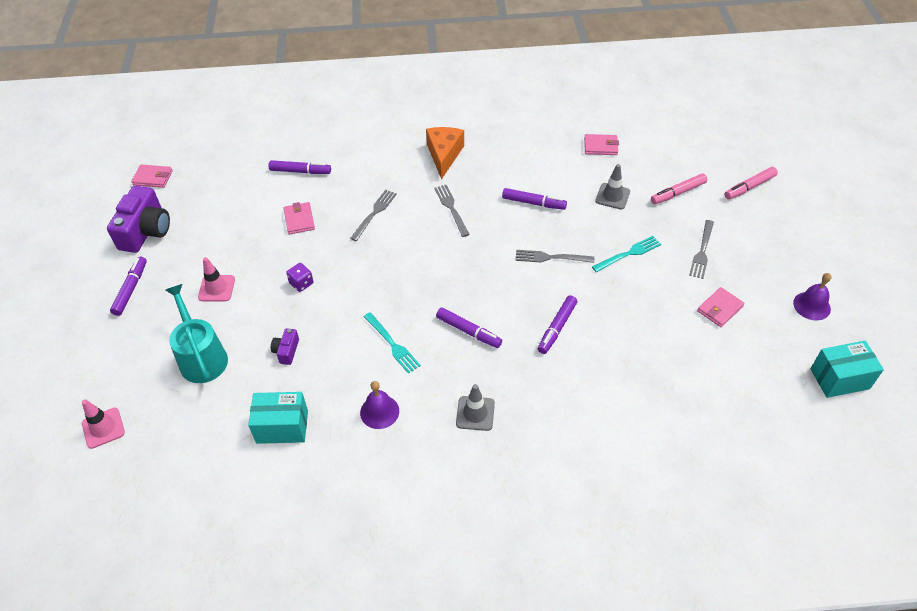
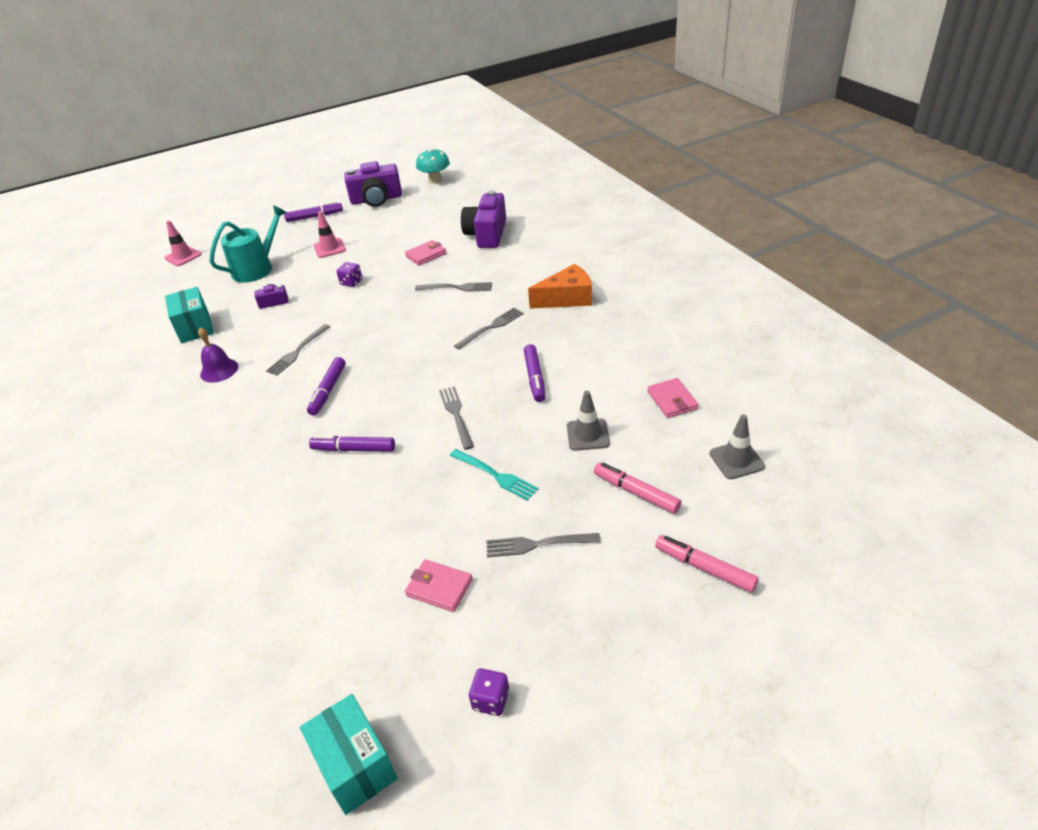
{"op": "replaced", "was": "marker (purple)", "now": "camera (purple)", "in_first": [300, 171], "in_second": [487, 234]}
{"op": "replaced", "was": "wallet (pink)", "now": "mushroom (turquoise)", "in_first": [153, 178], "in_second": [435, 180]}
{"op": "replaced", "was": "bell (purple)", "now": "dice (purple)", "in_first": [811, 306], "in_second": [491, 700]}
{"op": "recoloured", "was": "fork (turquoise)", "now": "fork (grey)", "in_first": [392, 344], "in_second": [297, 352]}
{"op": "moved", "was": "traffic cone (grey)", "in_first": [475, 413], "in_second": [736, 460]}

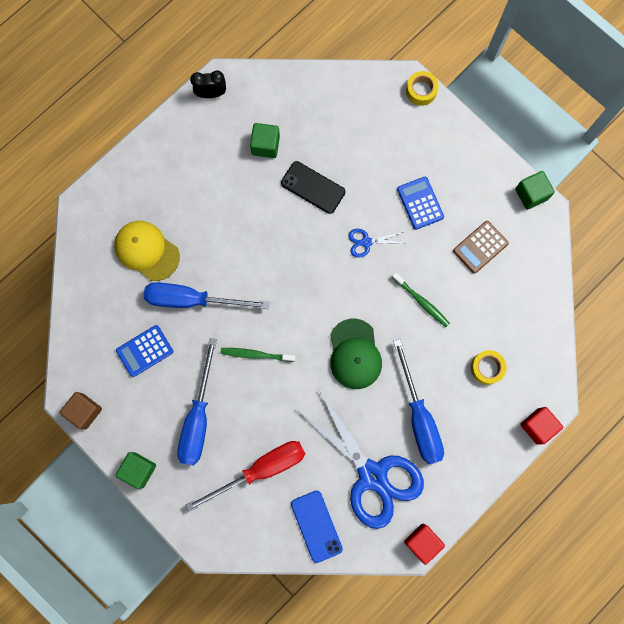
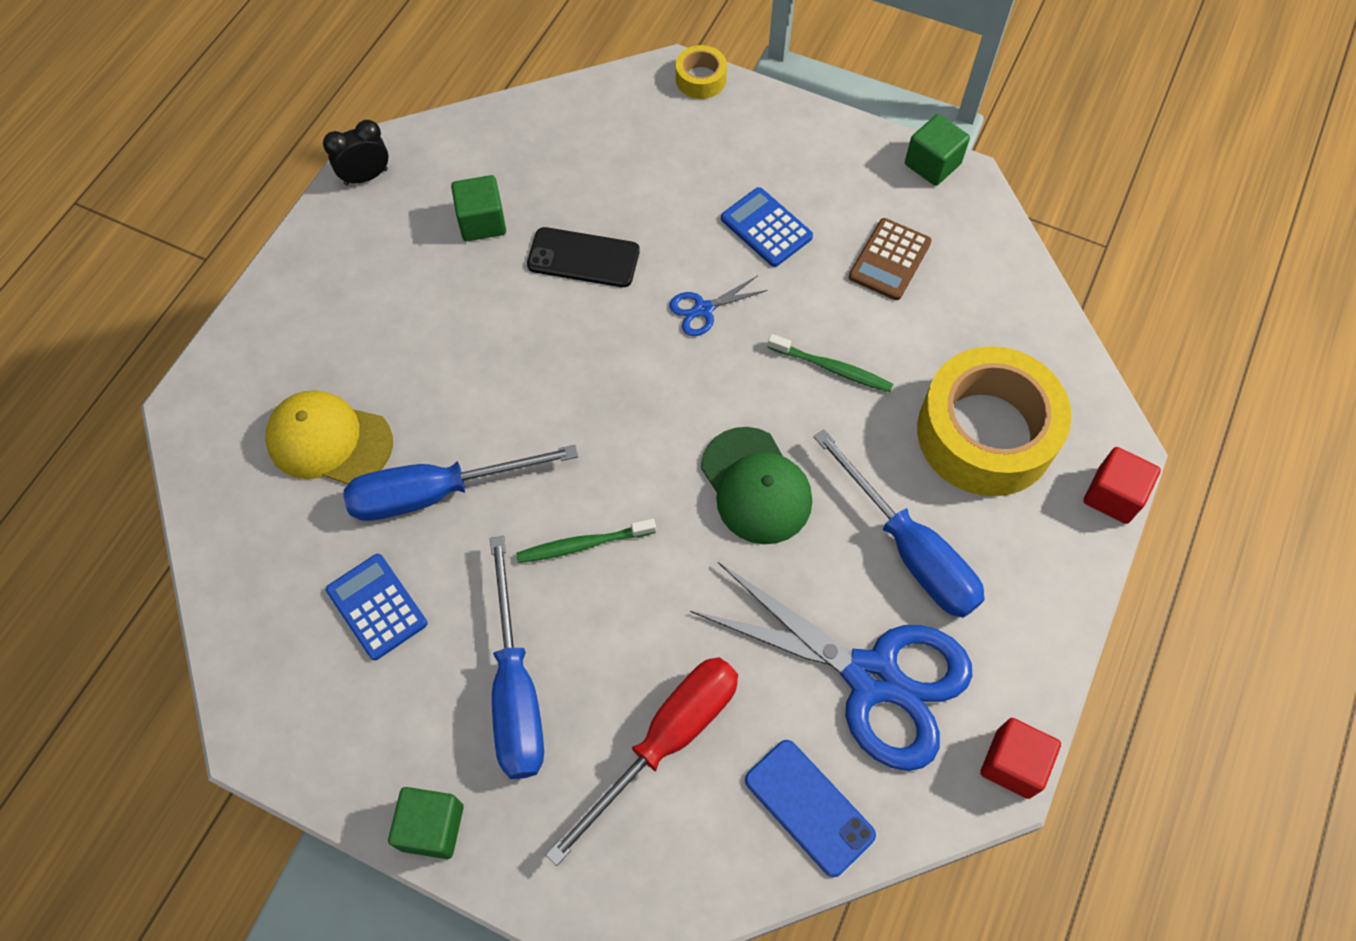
{"op": "turned", "was": "calculator (blue)", "in_first": [145, 351], "in_second": [377, 607], "clockwise": 105}
{"op": "resized", "was": "tape (yellow)", "in_first": [487, 368], "in_second": [985, 433], "ratio": 2.32}
{"op": "removed", "was": "cube (brown)", "in_first": [84, 411]}

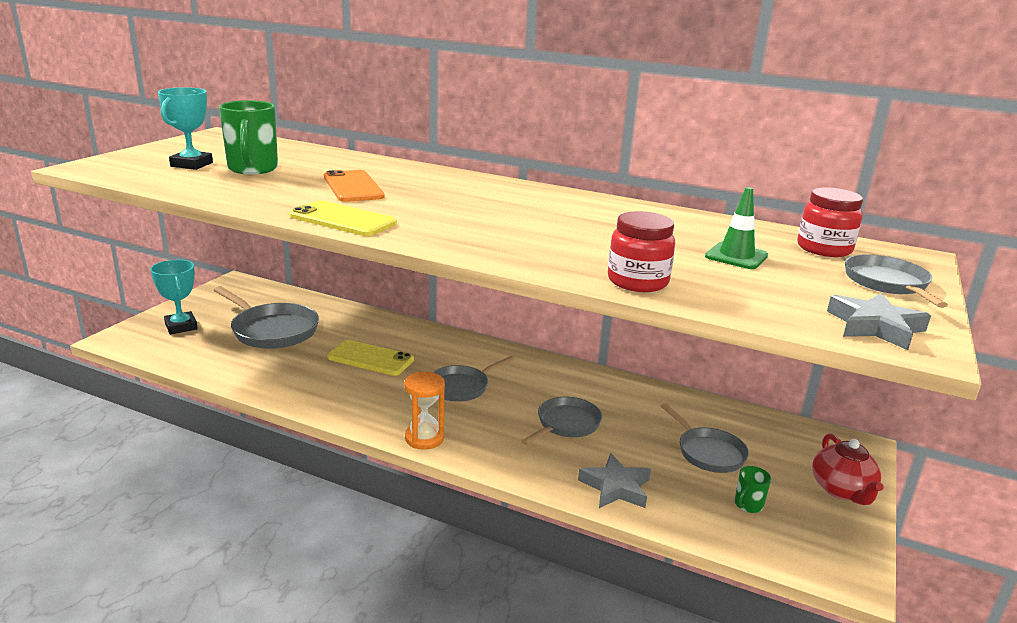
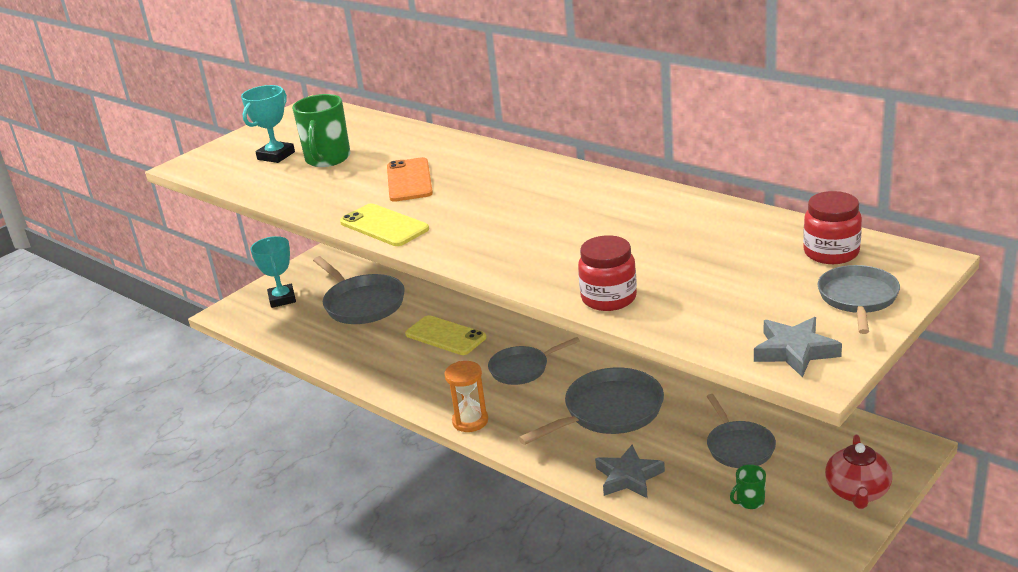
{"op": "removed", "was": "traffic cone (green)", "in_first": [736, 256]}
{"op": "resized", "was": "pan (grey)", "in_first": [566, 424], "in_second": [609, 411], "ratio": 1.56}

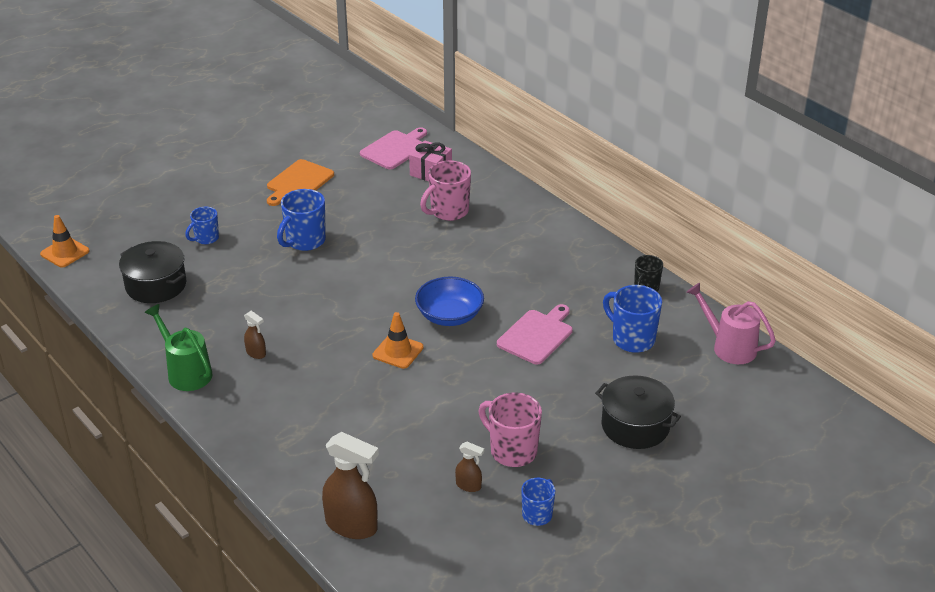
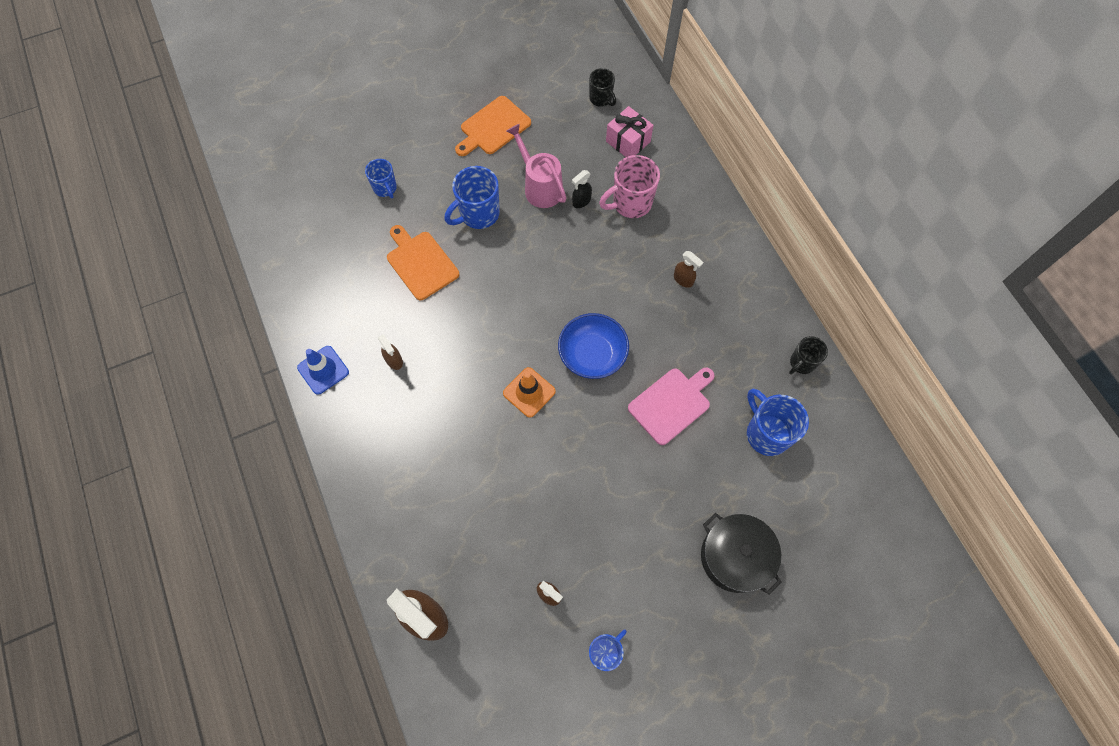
{"op": "replaced", "was": "cutting board (pink)", "now": "mug (black)", "in_first": [395, 149], "in_second": [601, 99]}
{"op": "turned", "was": "mug (blue)", "in_first": [206, 238], "in_second": [385, 188], "clockwise": -90}
{"op": "removed", "was": "traffic cone (orange)", "in_first": [65, 252]}
{"op": "removed", "was": "pot (black)", "in_first": [156, 285]}
{"op": "moved", "was": "watering can (pink)", "in_first": [728, 347], "in_second": [539, 186]}
{"op": "replaced", "was": "watering can (green)", "now": "traffic cone (blue)", "in_first": [185, 372], "in_second": [323, 370]}
{"op": "removed", "was": "mug (pink)", "in_first": [512, 451]}
{"op": "added", "now": "spray bottle (black)", "in_second": [581, 201]}
{"op": "added", "now": "cutting board (orange)", "in_second": [421, 263]}
{"op": "added", "now": "spray bottle (brown)", "in_second": [683, 280]}

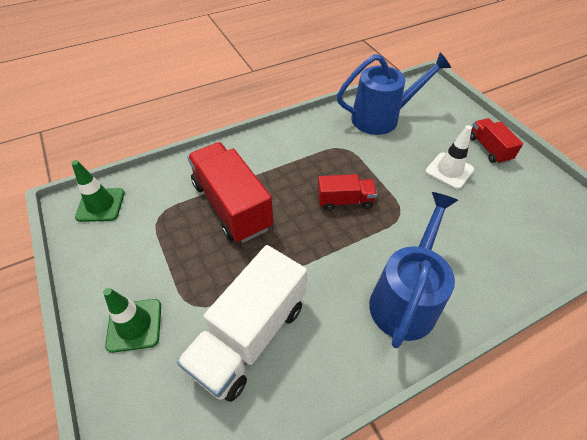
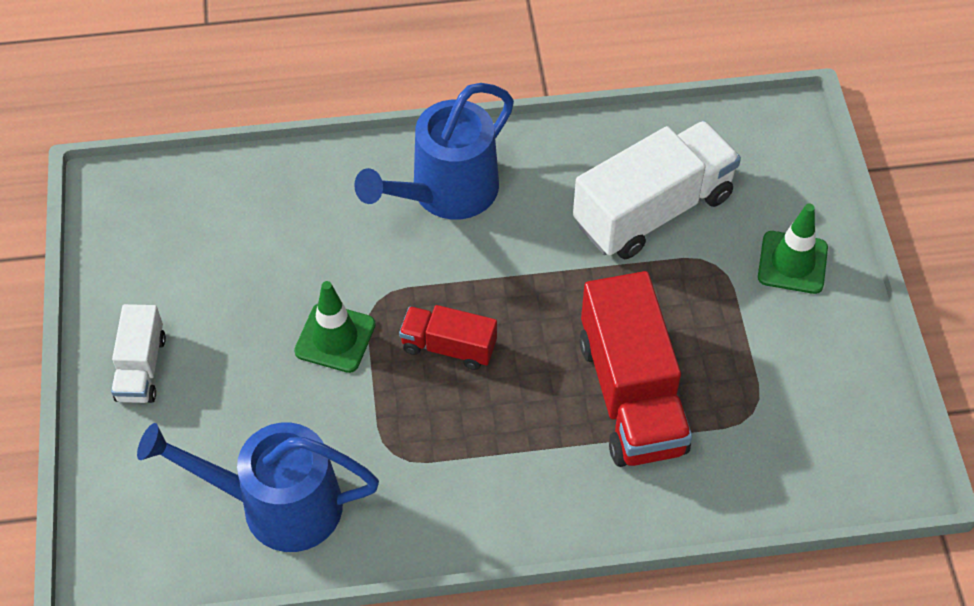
{"op": "recoloured", "was": "truck (red)", "now": "truck (white)", "in_first": [489, 149], "in_second": [141, 368]}
{"op": "removed", "was": "traffic cone (white)", "in_first": [449, 170]}
{"op": "moved", "was": "traffic cone (green)", "in_first": [100, 205], "in_second": [335, 338]}

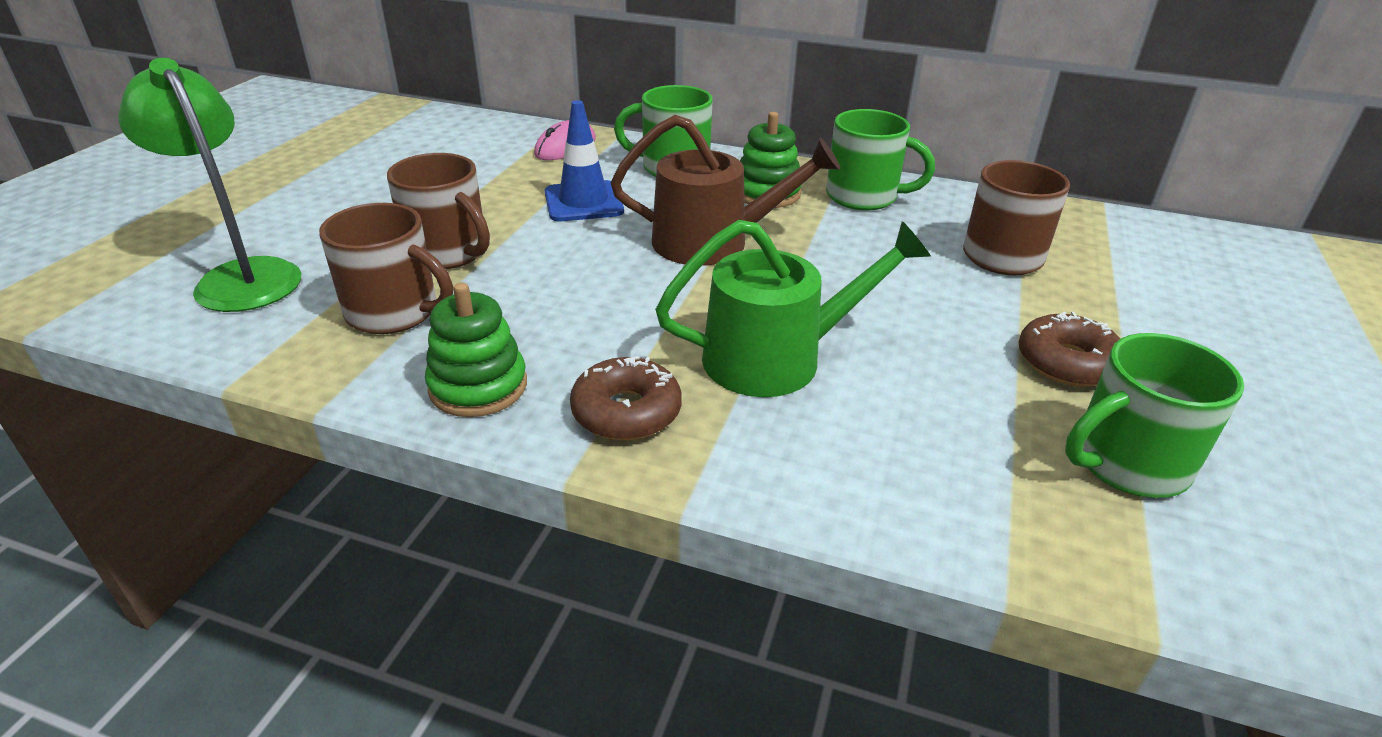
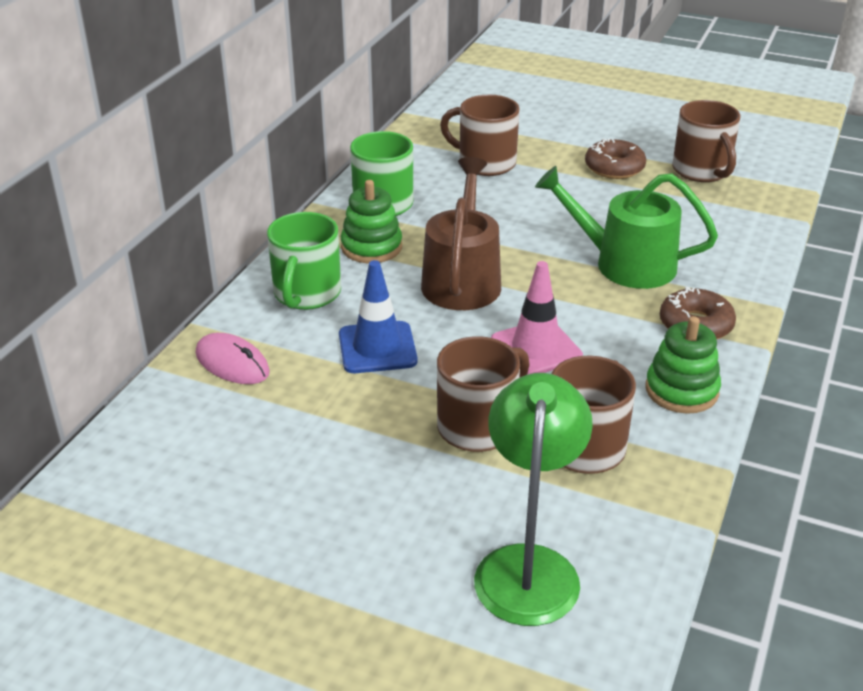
{"op": "turned", "was": "lamp (green)", "in_first": [241, 276], "in_second": [528, 566], "clockwise": 135}
{"op": "turned", "was": "watering can (green)", "in_first": [776, 358], "in_second": [625, 264], "clockwise": -60}
{"op": "recoloured", "was": "mug (green)", "now": "mug (brown)", "in_first": [1127, 463], "in_second": [702, 171]}
{"op": "added", "now": "traffic cone (pink)", "in_second": [536, 349]}

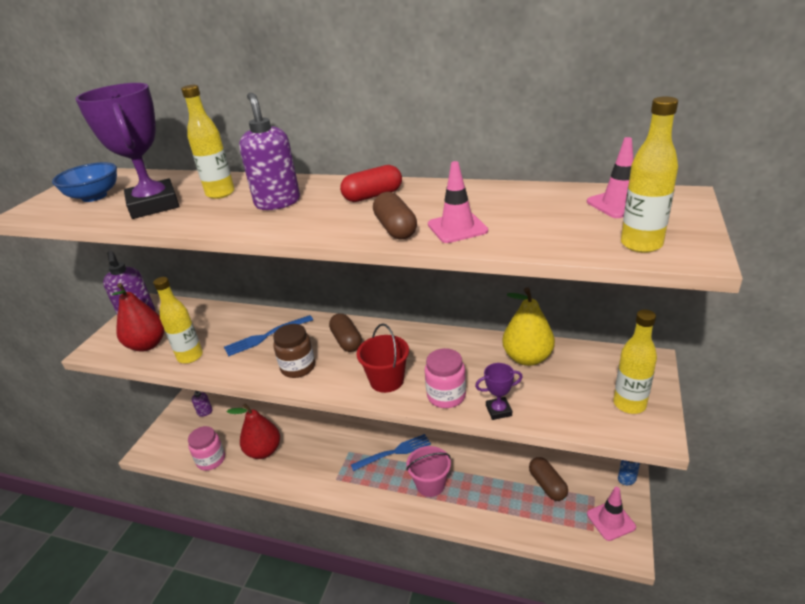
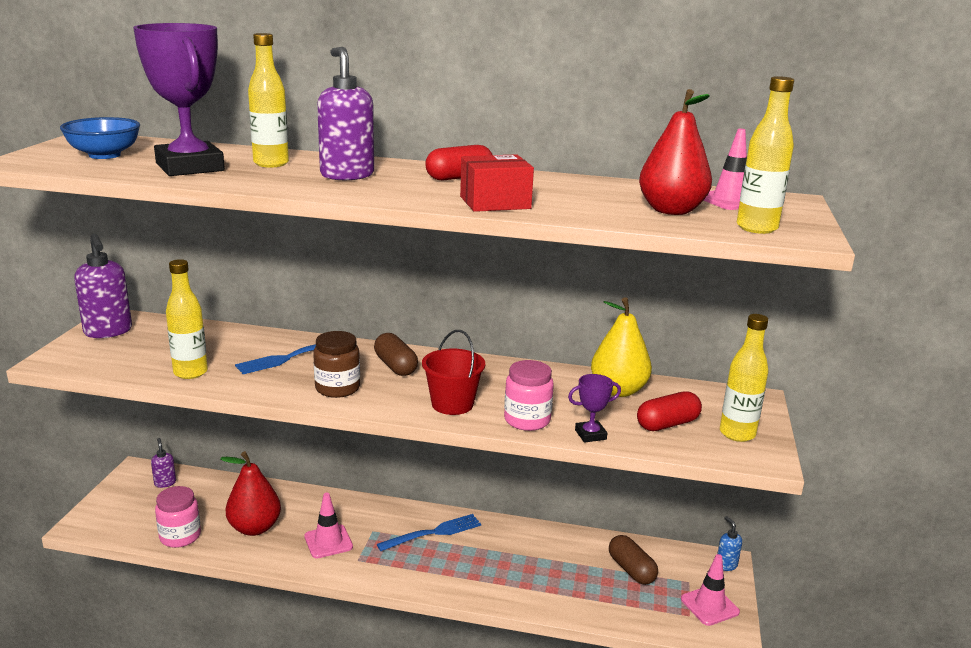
{"op": "moved", "was": "traffic cone (pink)", "in_first": [457, 228], "in_second": [328, 542]}
{"op": "replaced", "was": "capsule (brown)", "now": "box (red)", "in_first": [395, 229], "in_second": [495, 202]}
{"op": "moved", "was": "pear (red)", "in_first": [147, 345], "in_second": [671, 210]}
{"op": "removed", "was": "bucket (pink)", "in_first": [430, 484]}
{"op": "added", "now": "capsule (red)", "in_second": [667, 424]}

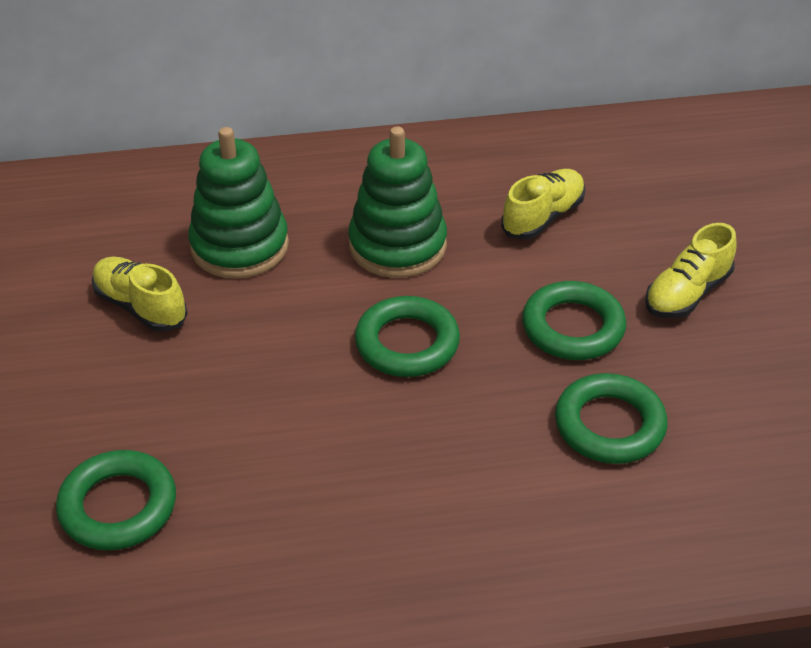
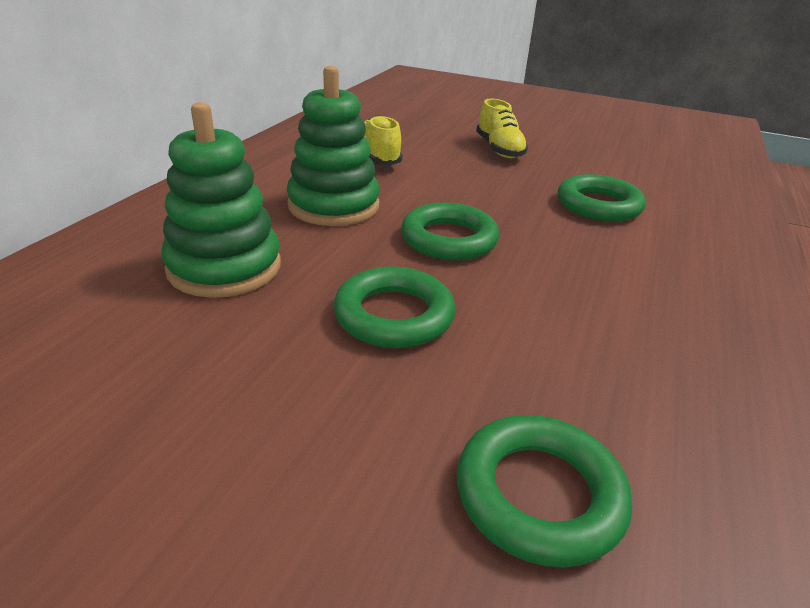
{"op": "removed", "was": "shoe (yellow)", "in_first": [140, 307]}
{"op": "moved", "was": "ring (green)", "in_first": [572, 327], "in_second": [394, 315]}

